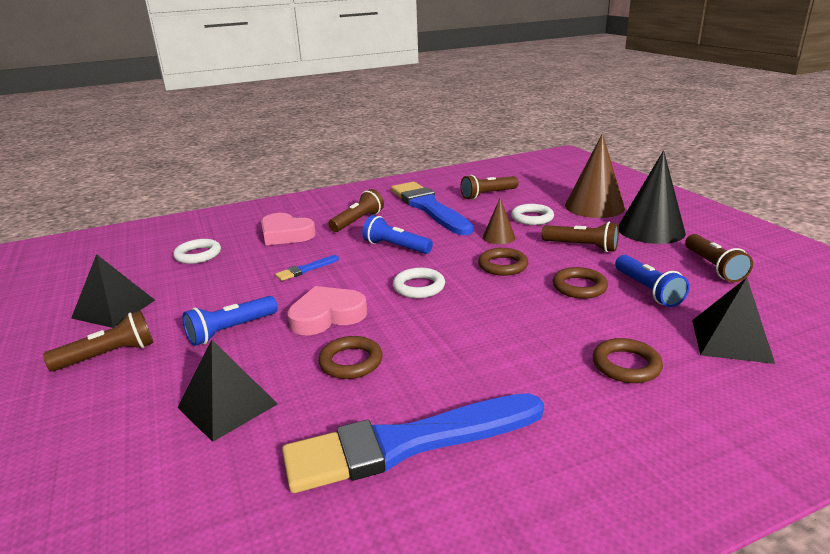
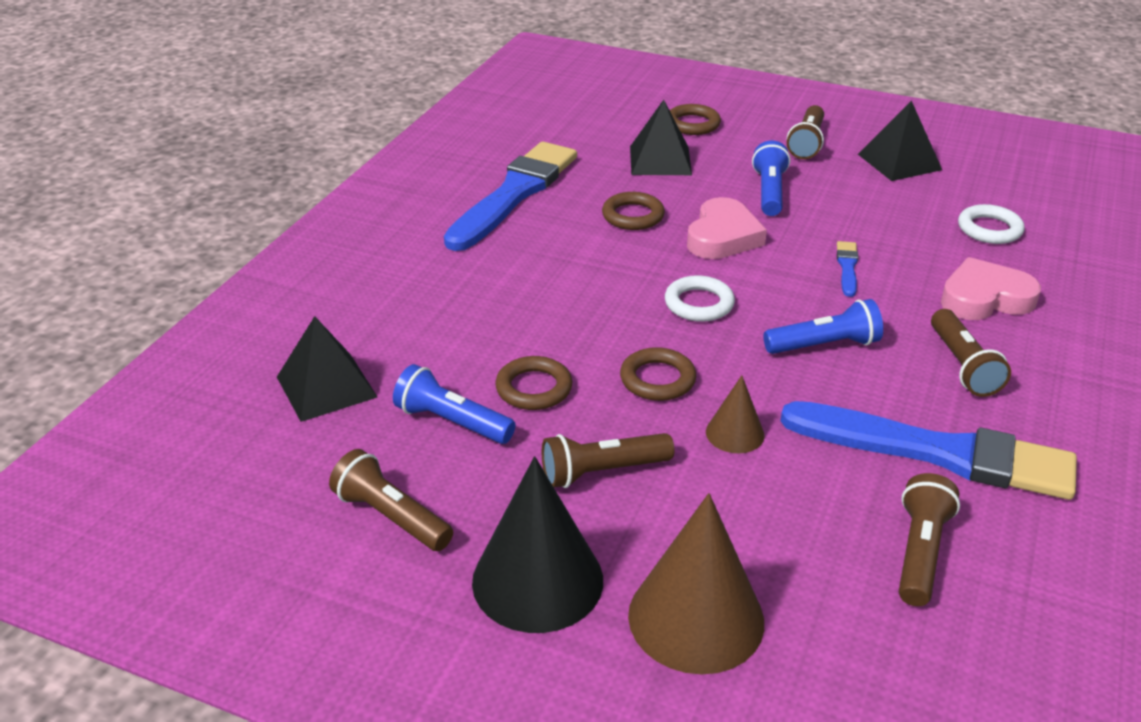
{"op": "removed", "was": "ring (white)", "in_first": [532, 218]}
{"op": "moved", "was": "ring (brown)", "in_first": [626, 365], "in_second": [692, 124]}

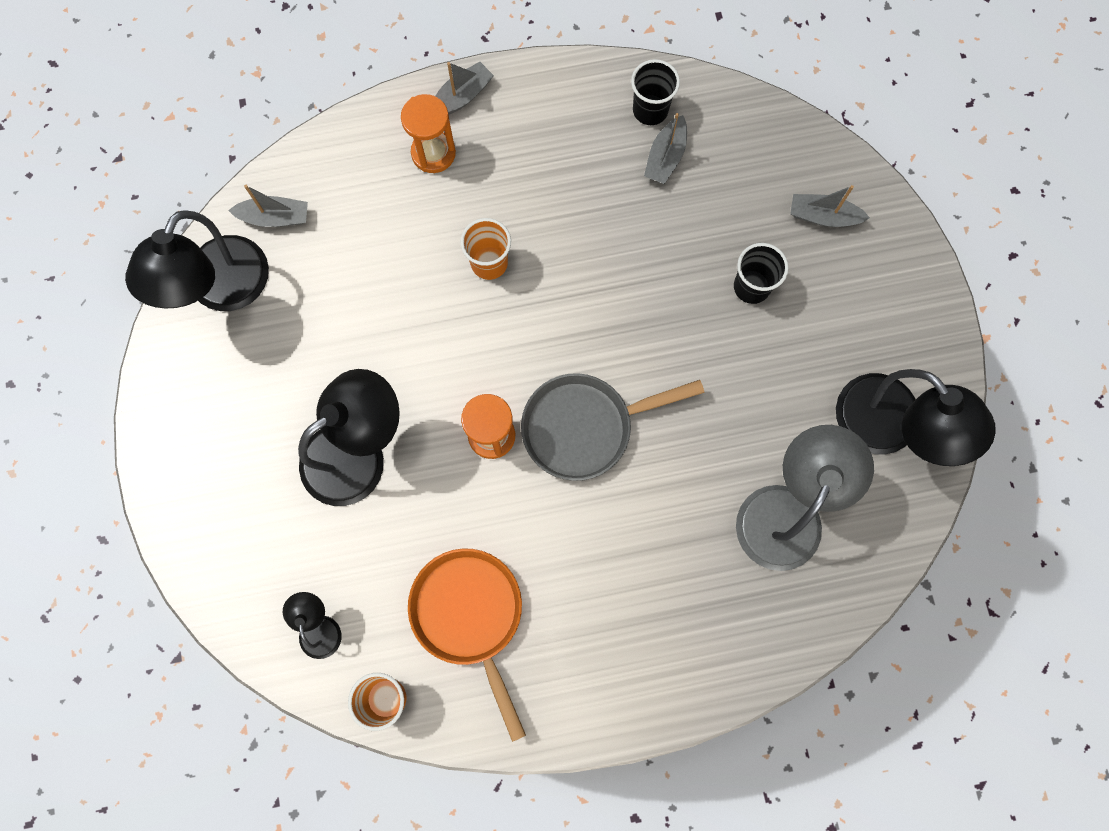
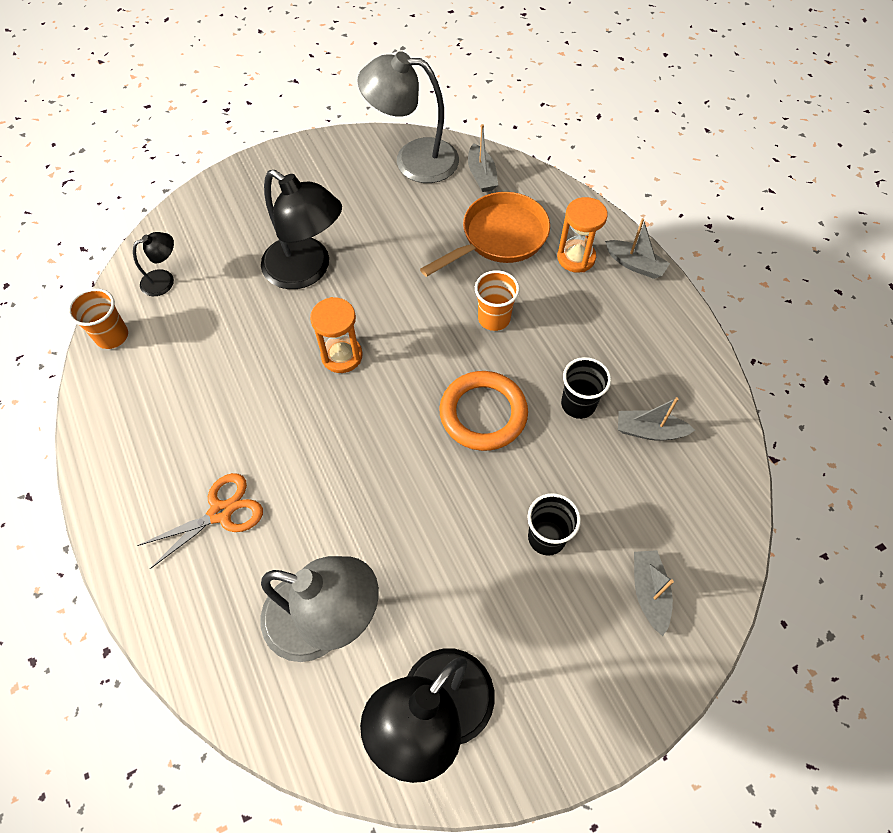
{"op": "moved", "was": "cup (black)", "in_first": [650, 110], "in_second": [578, 404]}
{"op": "recoloured", "was": "lamp (black)", "now": "lamp (grey)", "in_first": [220, 290], "in_second": [413, 159]}
{"op": "removed", "was": "pan (grey)", "in_first": [584, 427]}
{"op": "moved", "was": "pan (orange)", "in_first": [470, 616], "in_second": [499, 238]}
{"op": "added", "now": "ring (orange)", "in_second": [483, 413]}
{"op": "added", "now": "scissors (orange)", "in_second": [220, 512]}

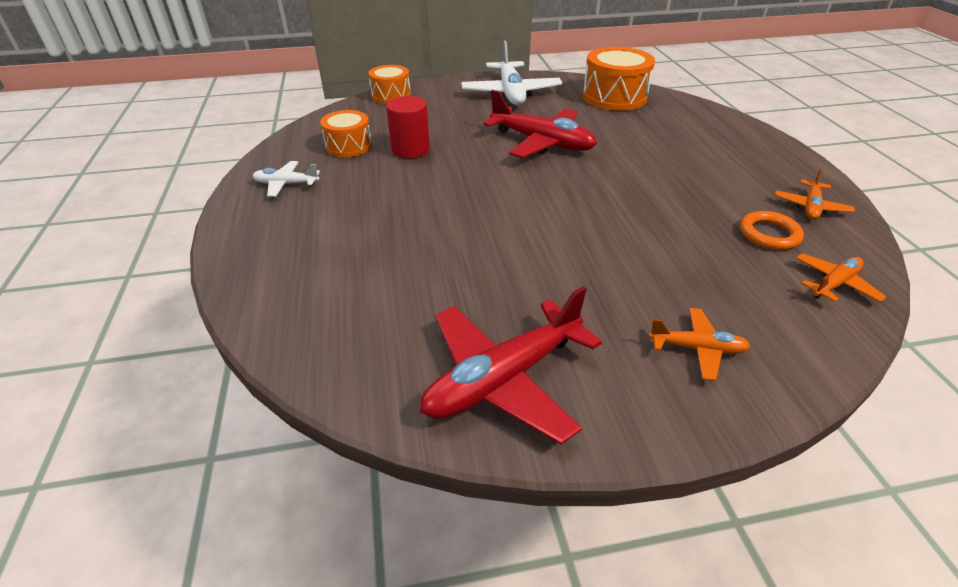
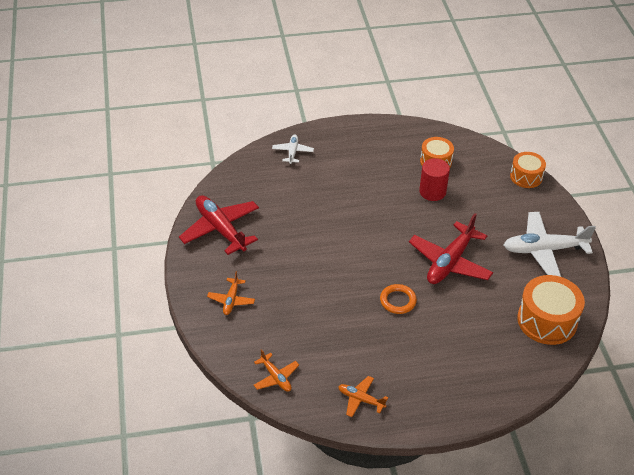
{"op": "moved", "was": "plane (white)", "in_first": [286, 184], "in_second": [292, 152]}
{"op": "moved", "was": "ring (orange)", "in_first": [769, 234], "in_second": [398, 301]}

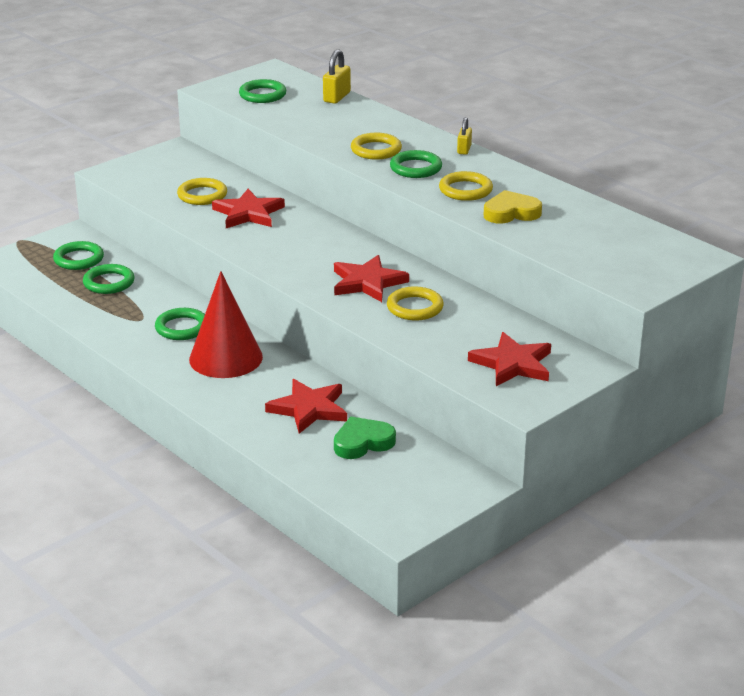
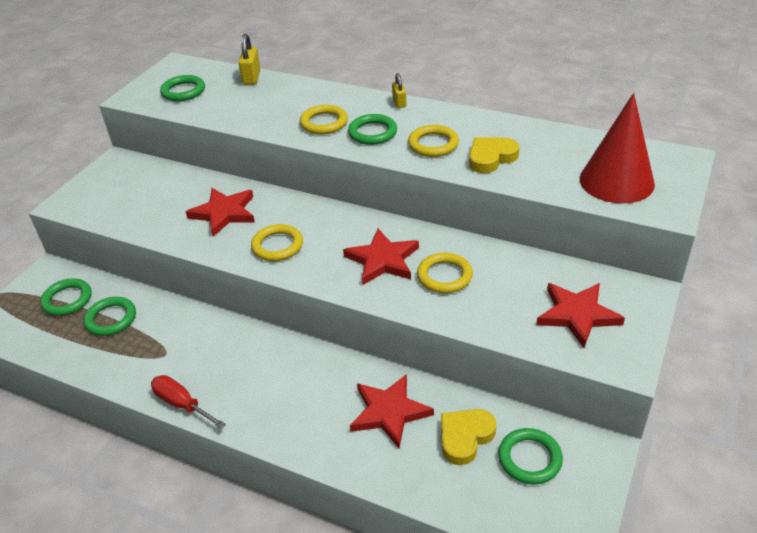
{"op": "moved", "was": "ring (yellow)", "in_first": [202, 195], "in_second": [277, 246]}
{"op": "moved", "was": "cone (red)", "in_first": [226, 358], "in_second": [616, 181]}
{"op": "moved", "was": "ring (green)", "in_first": [182, 328], "in_second": [529, 458]}
{"op": "recoloured", "was": "heart (green)", "now": "heart (yellow)", "in_first": [363, 442], "in_second": [465, 437]}
{"op": "added", "now": "screwdriver (red)", "in_second": [182, 404]}

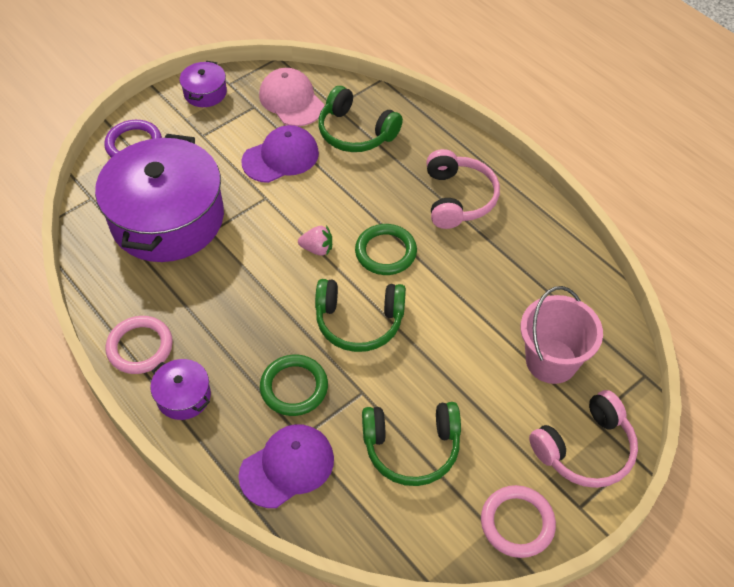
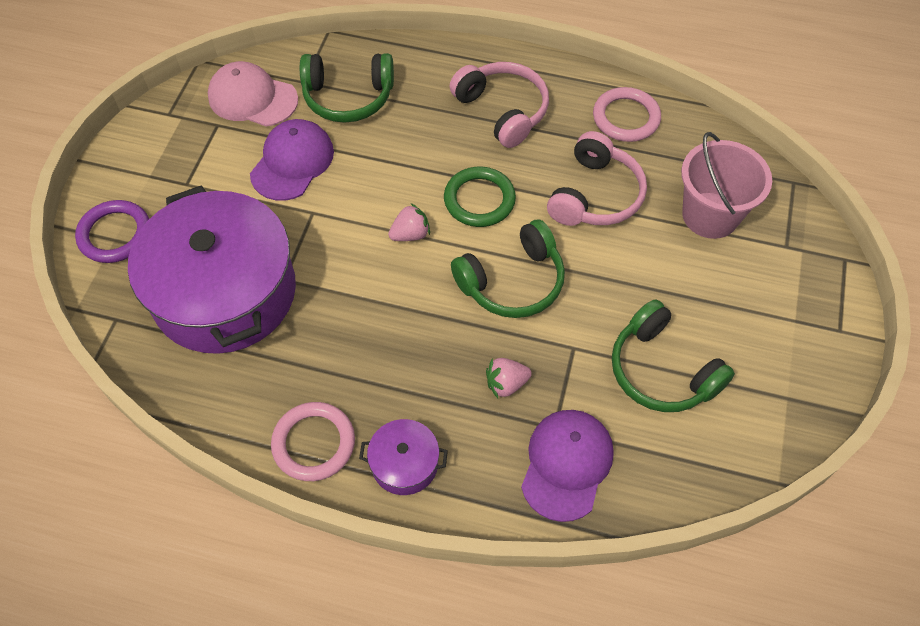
{"op": "removed", "was": "pot (purple)", "in_first": [205, 93]}
{"op": "replaced", "was": "ring (green)", "now": "strawberry (pink)", "in_first": [294, 387], "in_second": [506, 384]}
{"op": "moved", "was": "headphones (pink)", "in_first": [585, 449], "in_second": [595, 195]}
{"op": "turned", "was": "headphones (green)", "in_first": [411, 448], "in_second": [661, 370], "clockwise": 90}
{"op": "moved", "was": "ring (pink)", "in_first": [517, 523], "in_second": [626, 118]}

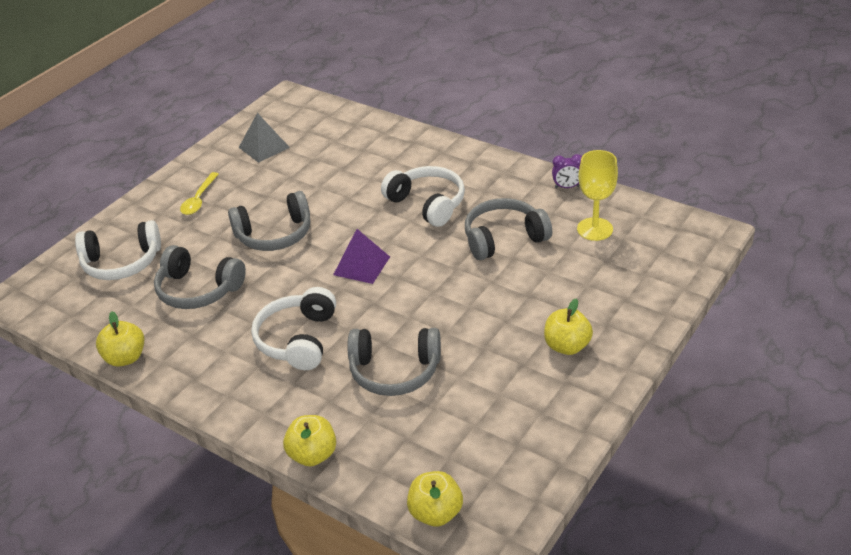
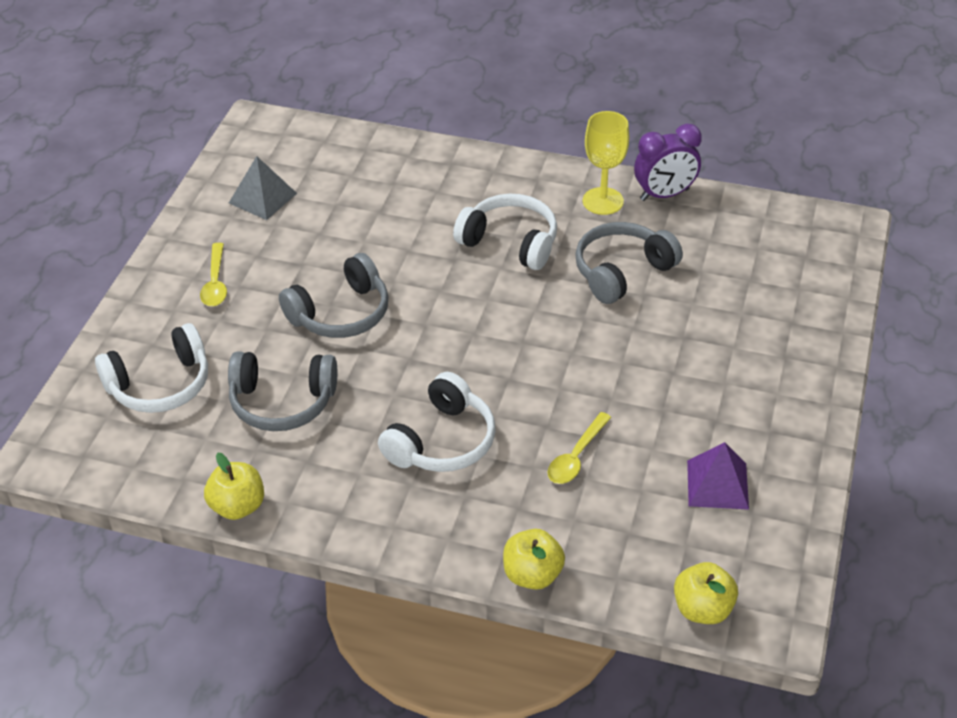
{"op": "moved", "was": "goblet (yellow)", "in_first": [595, 229], "in_second": [603, 201]}
{"op": "resized", "was": "clock (purple)", "in_first": [567, 187], "in_second": [664, 195], "ratio": 1.75}
{"op": "moved", "was": "pyramid (purple)", "in_first": [361, 265], "in_second": [717, 484]}
{"op": "turned", "was": "headphones (white)", "in_first": [298, 339], "in_second": [442, 441], "clockwise": -135}
{"op": "removed", "was": "apple (yellow)", "in_first": [567, 346]}
{"op": "replaced", "was": "headphones (grey)", "now": "spoon (yellow)", "in_first": [394, 371], "in_second": [576, 457]}

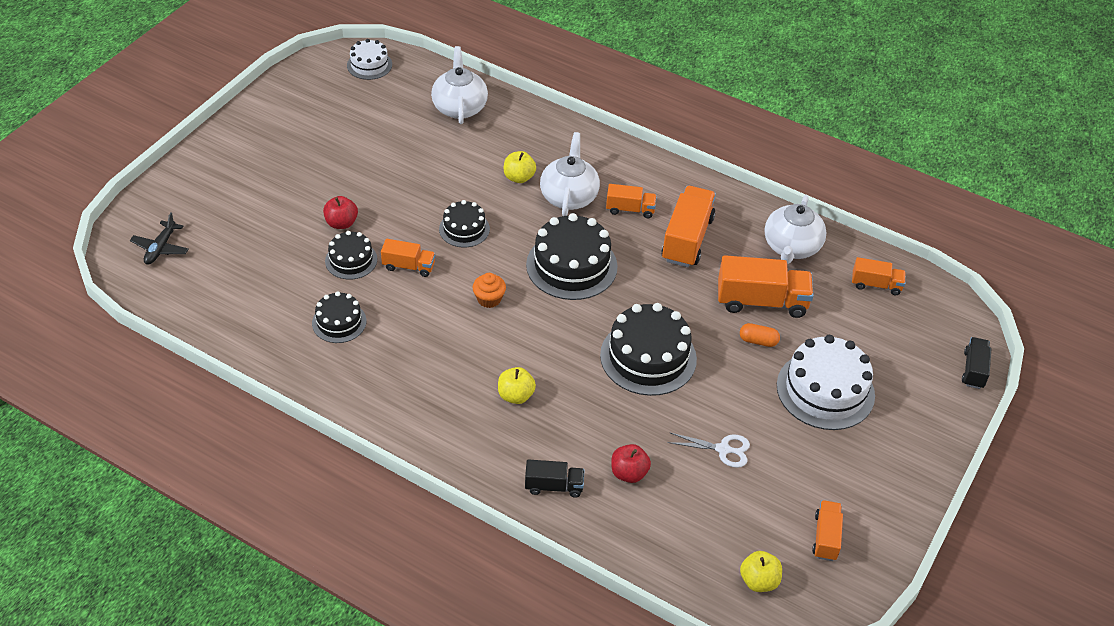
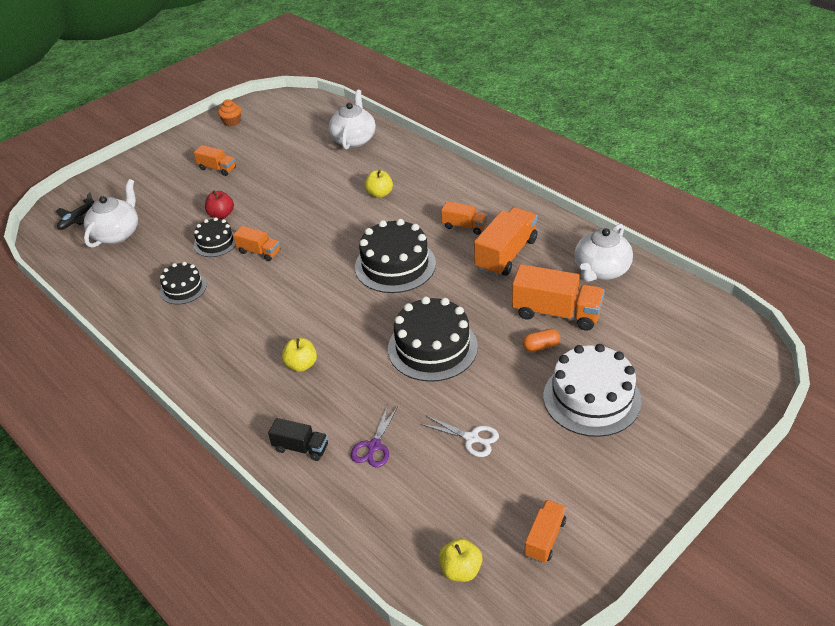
{"op": "removed", "was": "cake (white)", "in_first": [369, 65]}
{"op": "moved", "was": "teapot (white)", "in_first": [569, 196], "in_second": [117, 234]}
{"op": "removed", "was": "cake (black)", "in_first": [464, 229]}
{"op": "moved", "was": "truck (orange)", "in_first": [876, 285], "in_second": [217, 168]}
{"op": "moved", "was": "cupcake (orange)", "in_first": [489, 299], "in_second": [232, 122]}
{"op": "turned", "was": "capsule (orange)", "in_first": [758, 341], "in_second": [541, 346], "clockwise": -45}
{"op": "removed", "was": "truck (black)", "in_first": [973, 370]}
{"op": "replaced", "was": "apple (red)", "now": "scissors (purple)", "in_first": [629, 473], "in_second": [374, 446]}

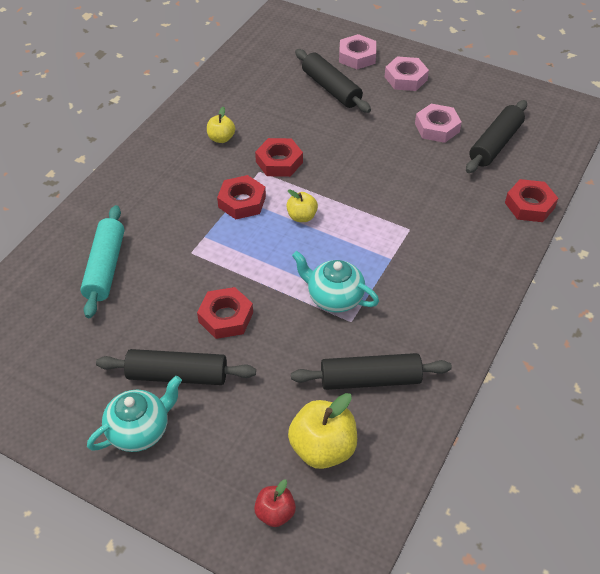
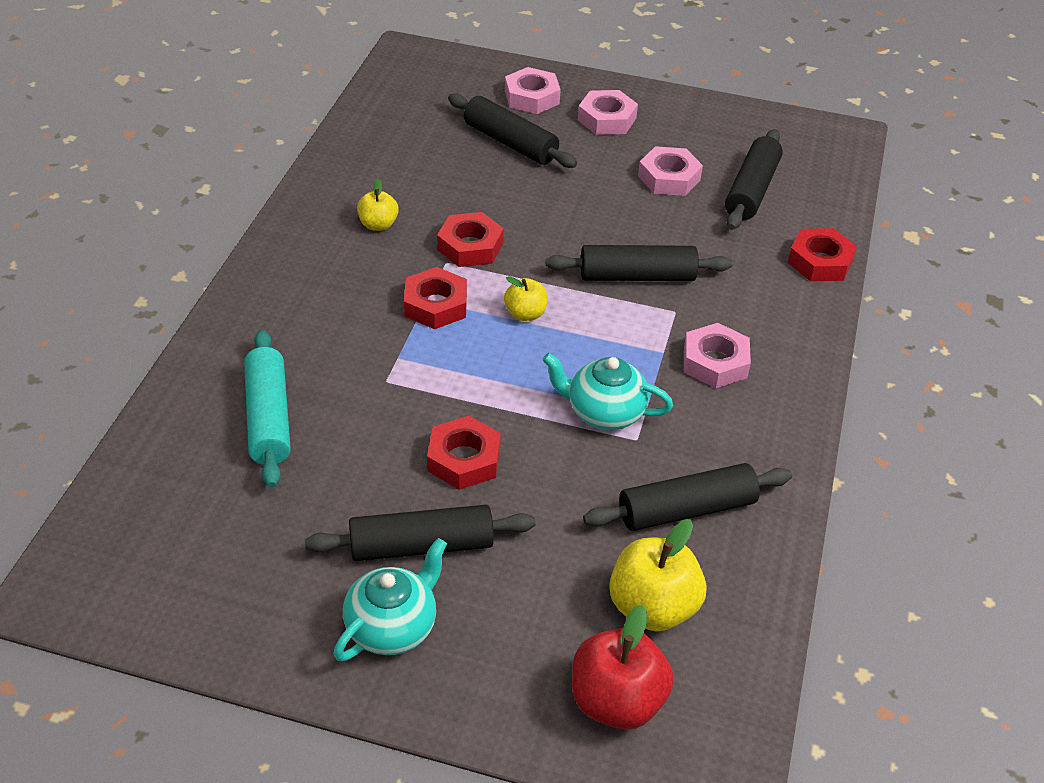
{"op": "resized", "was": "apple (red)", "in_first": [275, 513], "in_second": [616, 701], "ratio": 1.76}
{"op": "added", "now": "rolling pin (black)", "in_second": [637, 276]}
{"op": "added", "now": "nut (pink)", "in_second": [715, 362]}

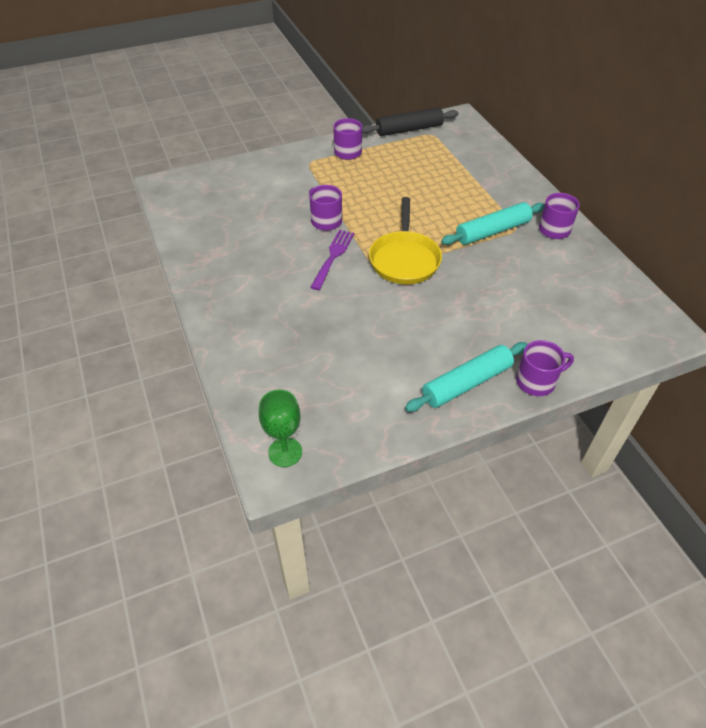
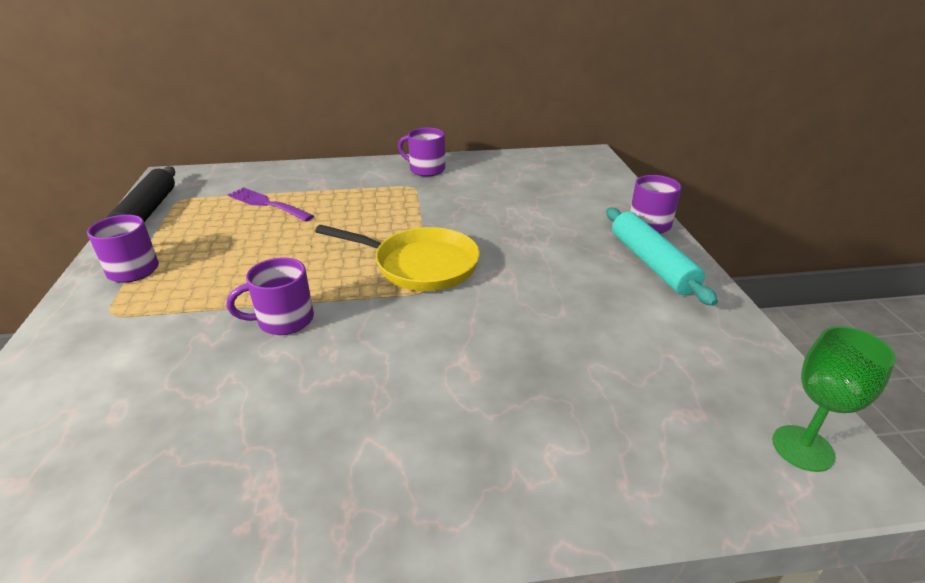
{"op": "removed", "was": "rolling pin (turquoise)", "in_first": [492, 231]}
{"op": "moved", "was": "fork (purple)", "in_first": [333, 257], "in_second": [267, 204]}

